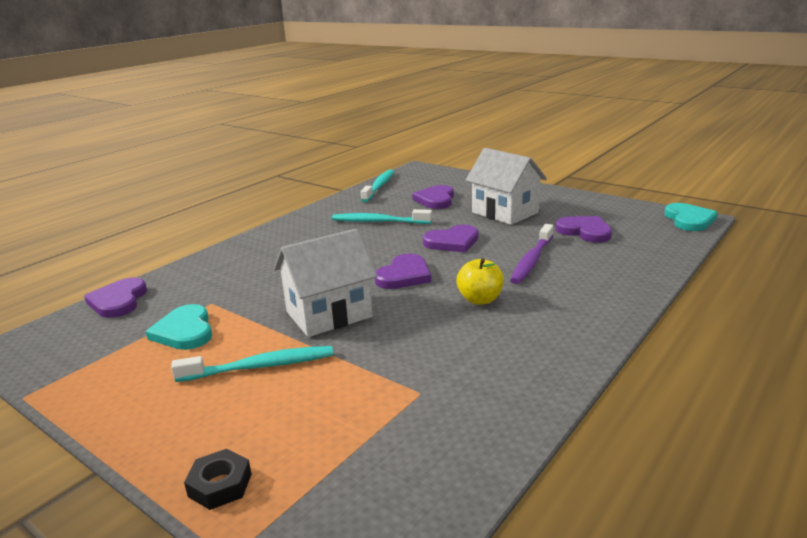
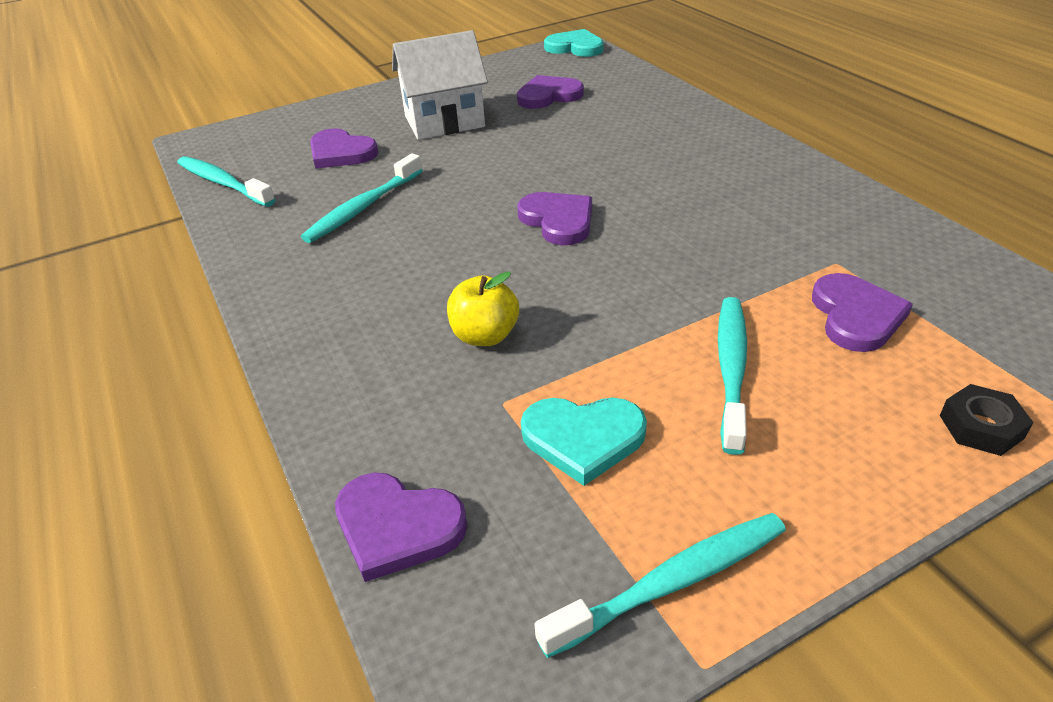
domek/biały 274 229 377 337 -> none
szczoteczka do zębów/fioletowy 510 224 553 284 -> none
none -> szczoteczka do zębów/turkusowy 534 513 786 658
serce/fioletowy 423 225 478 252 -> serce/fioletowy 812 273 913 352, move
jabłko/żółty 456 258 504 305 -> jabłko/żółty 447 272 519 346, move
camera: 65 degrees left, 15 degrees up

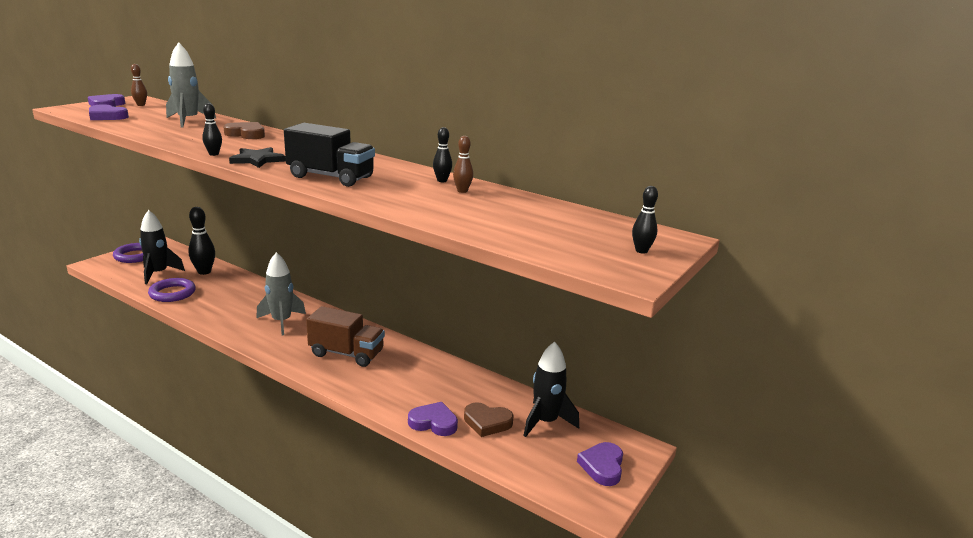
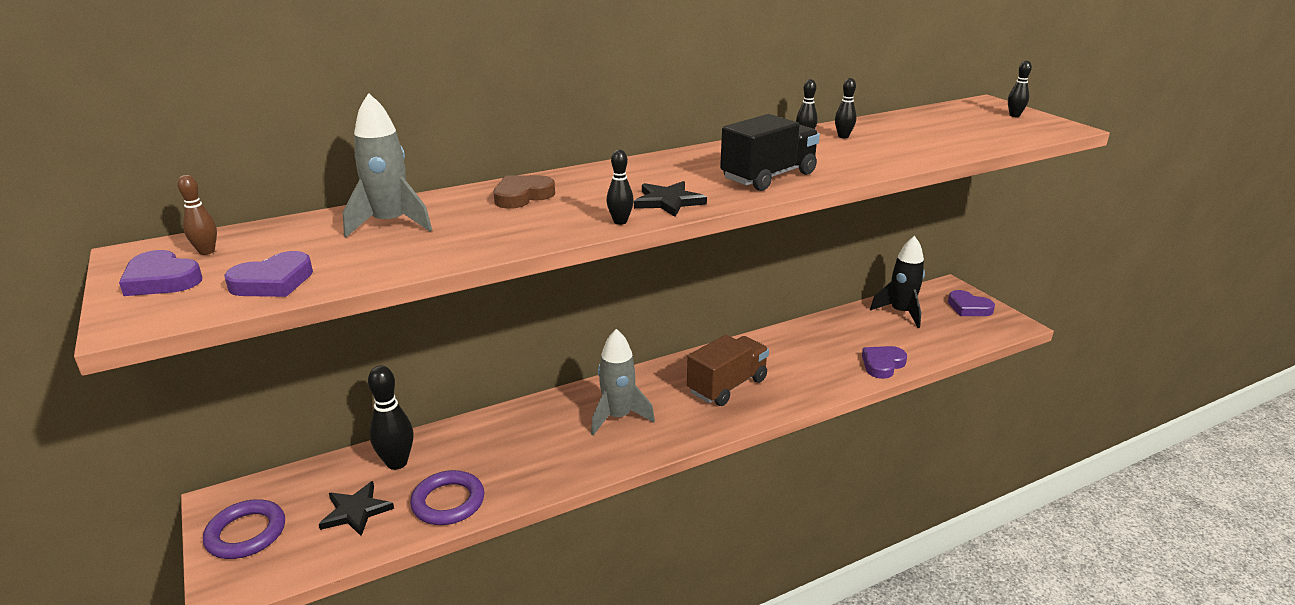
serce/brązowy 464 402 514 437 -> none
rakieta/czarny 139 210 185 284 -> gwiazda/czarny 319 481 394 536
kręgiel/brązowy 453 136 473 193 -> kręgiel/czarny 835 78 856 138
camera: 60 degrees left, 5 degrees up

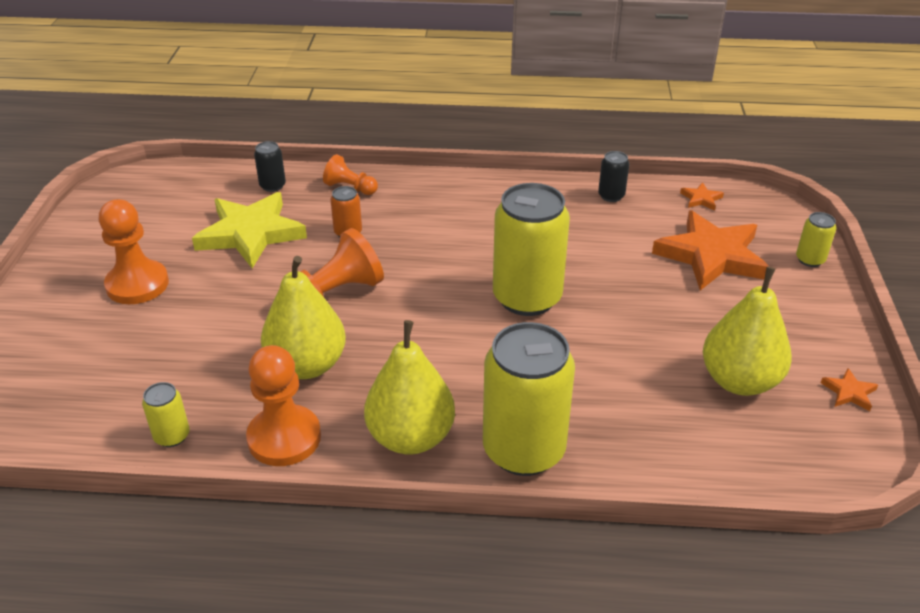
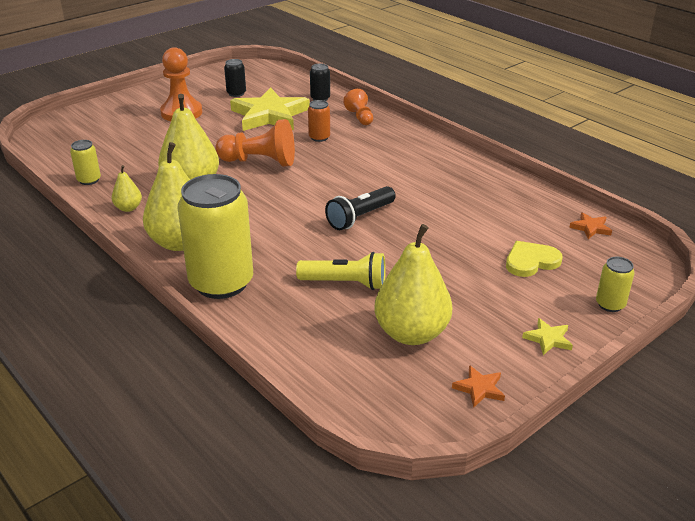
none -> latarka/żółty 296 252 386 290
none -> gwiazda/żółty 522 318 573 355
puszka/czarny 598 151 629 202 -> puszka/czarny 224 59 246 97, move
pionek/pomarańczowy 246 345 321 466 -> gruszka/żółty 112 165 142 212
puszka/żółty 493 183 570 316 -> latarka/czarny 325 186 396 230
gwiazda/pomarańczowy 652 210 769 291 -> serce/żółty 506 241 563 277
camera: 45 degrees right, 5 degrees down

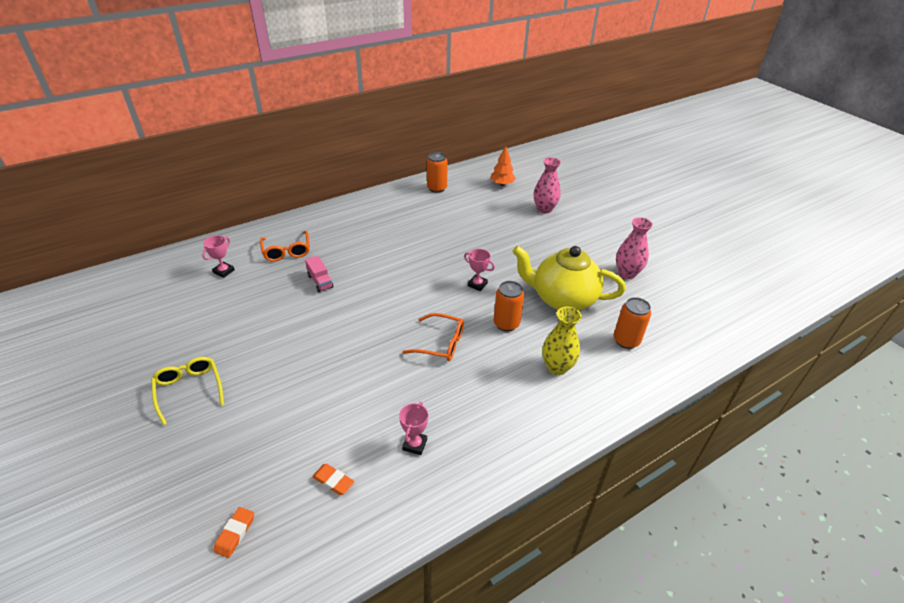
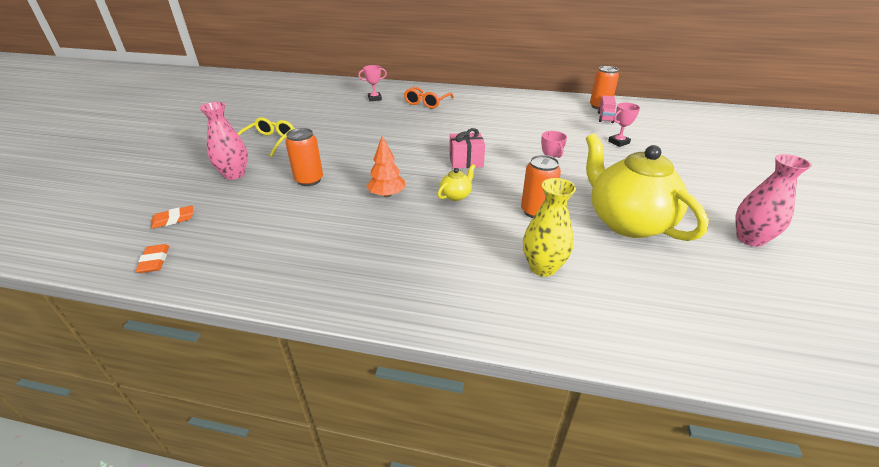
none -> prezent/różowy 449 128 485 169
ciężarówka/różowy 305 256 333 292 -> ciężarówka/różowy 598 95 616 123, move
gumka do mazania/pomarańczowy 312 464 354 495 -> gumka do mazania/pomarańczowy 136 244 169 273, move
puchar/różowy 399 402 428 455 -> puchar/różowy 608 103 640 147, move
drzewko/pomarańczowy 490 146 516 186 -> drzewko/pomarańczowy 367 136 405 198, move
wazon/różowy 534 157 561 214 -> wazon/różowy 199 102 248 180, move
puszka/pomarańczowy 614 297 651 349 -> puszka/pomarańczowy 285 128 323 186, move
okulary/pomarańczowy 402 313 464 361 -> imbryk/żółty 437 164 475 201
camera: 45 degrees right, 5 degrees down

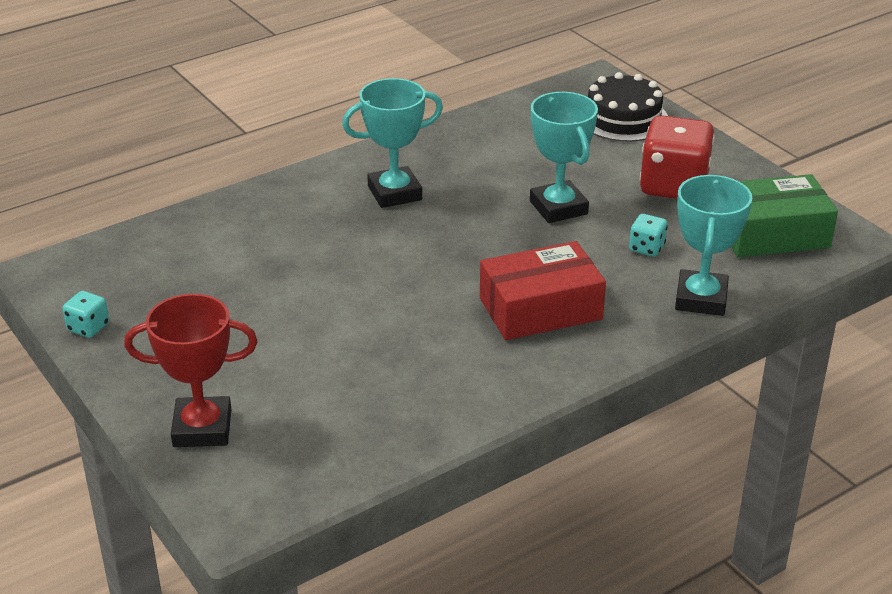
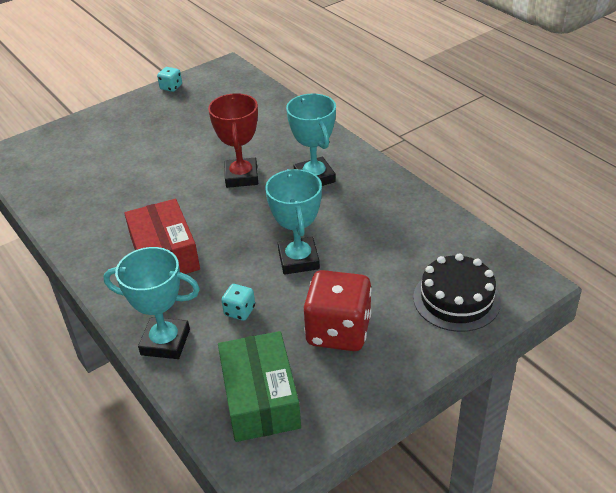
puchar/czerwony 124 294 257 447 -> puchar/czerwony 208 93 258 188, move
puchar/turkusowy 530 92 598 223 -> puchar/turkusowy 265 169 322 275, 75 degrees counterclockwise
camera: 90 degrees right, 5 degrees up

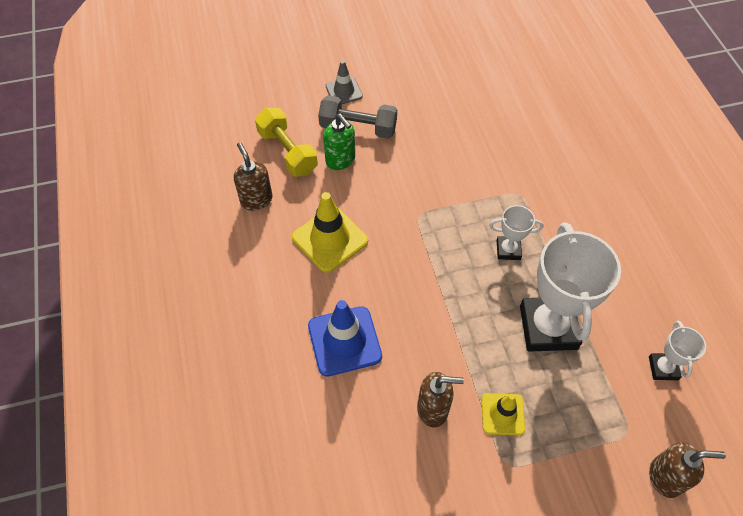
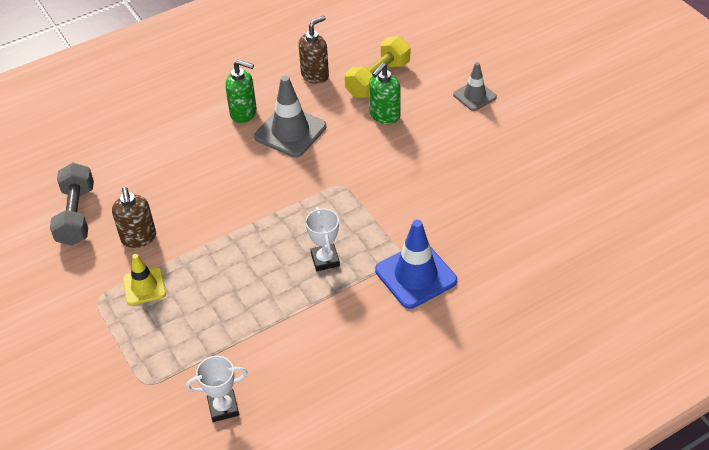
puchar/biały 520 222 621 352 -> none
dozownik mydła/brązowy 649 442 726 498 -> none
none -> dozownik mydła/zielony 225 60 257 123
pachołek/niebieski 308 300 382 377 -> pachołek/niebieski 375 220 457 309, move
hantel/szary 318 95 397 139 -> hantel/szary 50 163 94 246, move
pachołek/żółty 292 192 368 273 -> pachołek/szary 254 76 326 157
camera: 75 degrees right, 10 degrees down

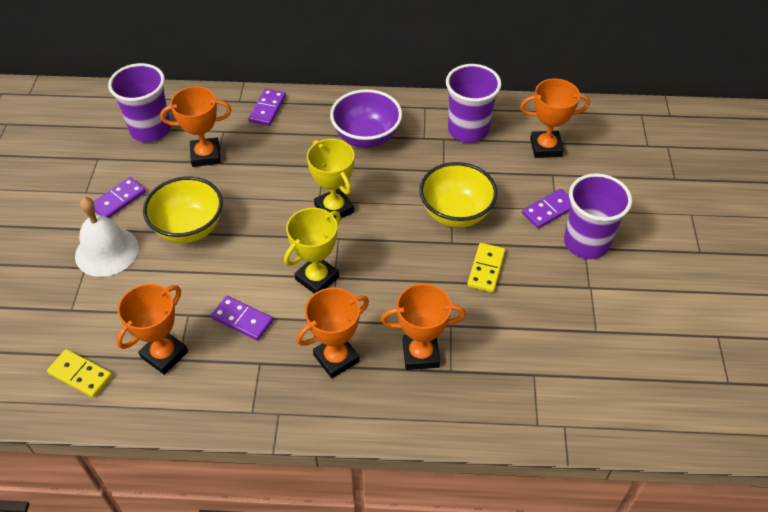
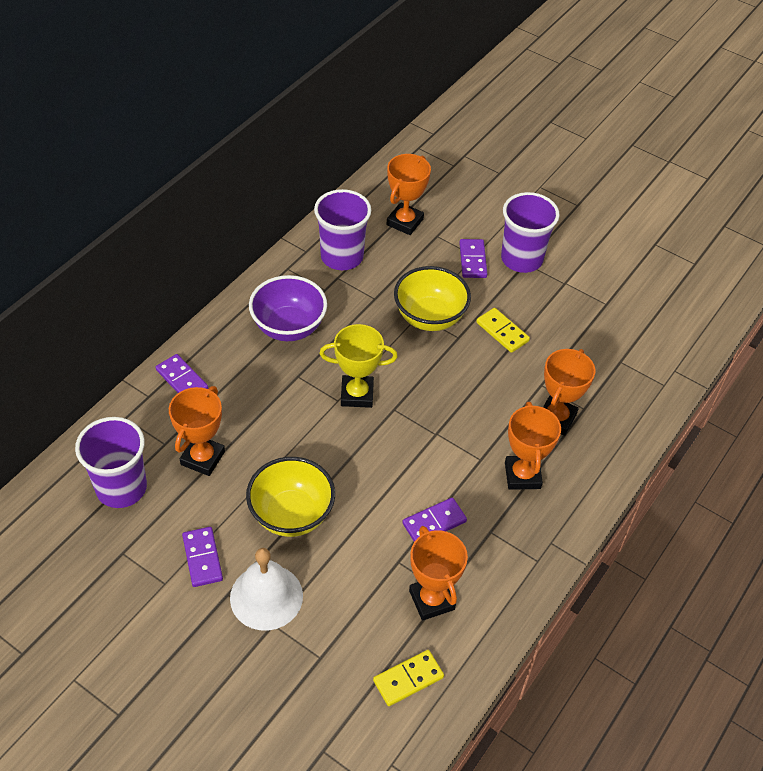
puchar/żółty 284 208 341 294 -> none
camera: 60 degrees left, 0 degrees up

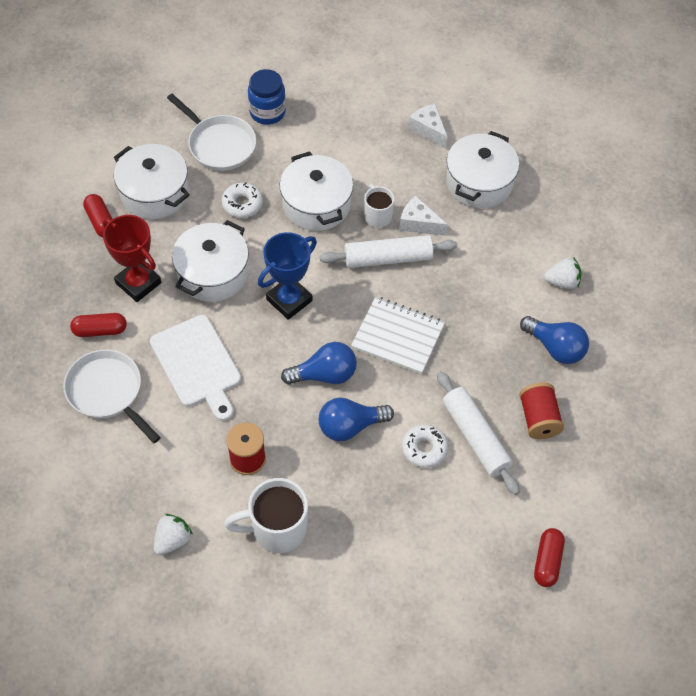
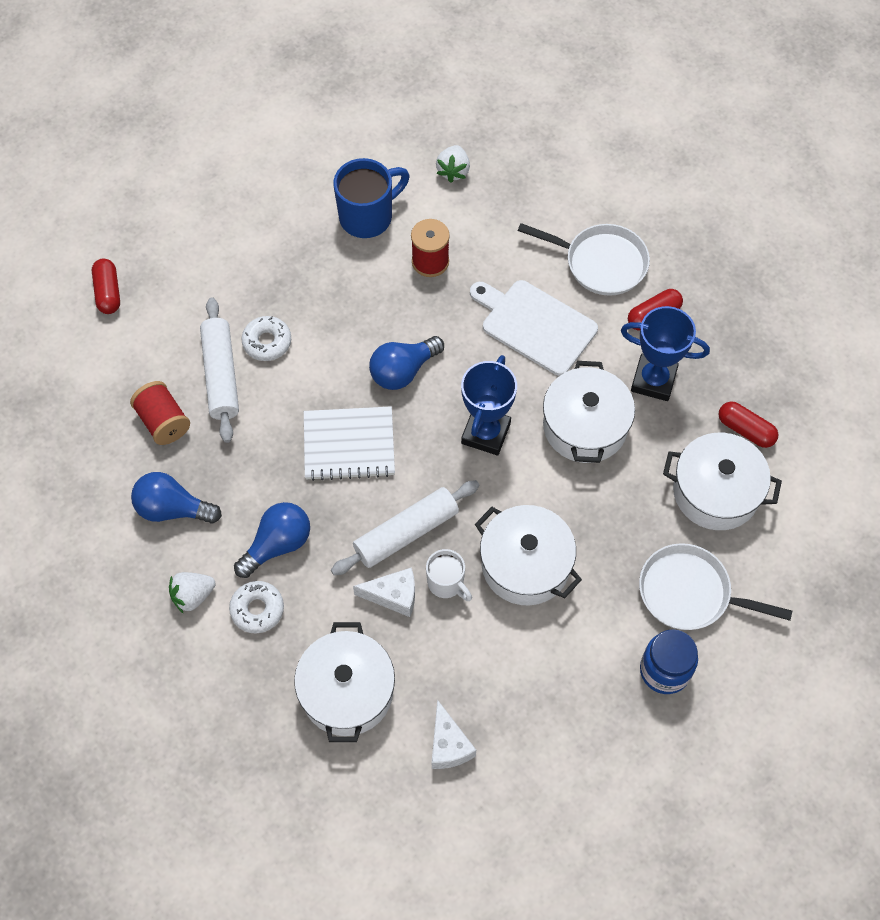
donut/biały 222 182 263 218 -> donut/biały 229 581 284 633, move
żarówka/niebieski 319 398 394 441 -> żarówka/niebieski 234 502 310 578, move
puchar/czerwony 103 215 161 302 -> puchar/niebieski 621 306 710 401
kubek/biały 224 478 308 553 -> kubek/niebieski 333 158 409 238
ser/biały 408 104 447 149 -> ser/biały 432 699 476 769, 45 degrees clockwise
wałek do ciasta/biały 437 371 520 495 -> wałek do ciasta/biały 200 297 239 443, 45 degrees clockwise
camera: 155 degrees right, 5 degrees up

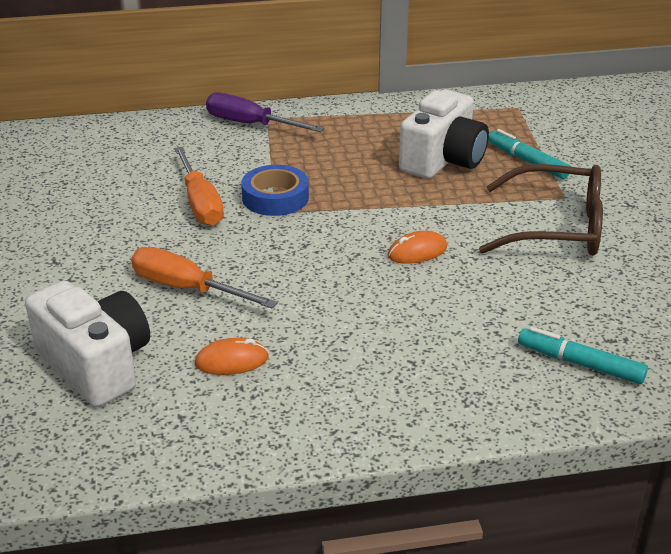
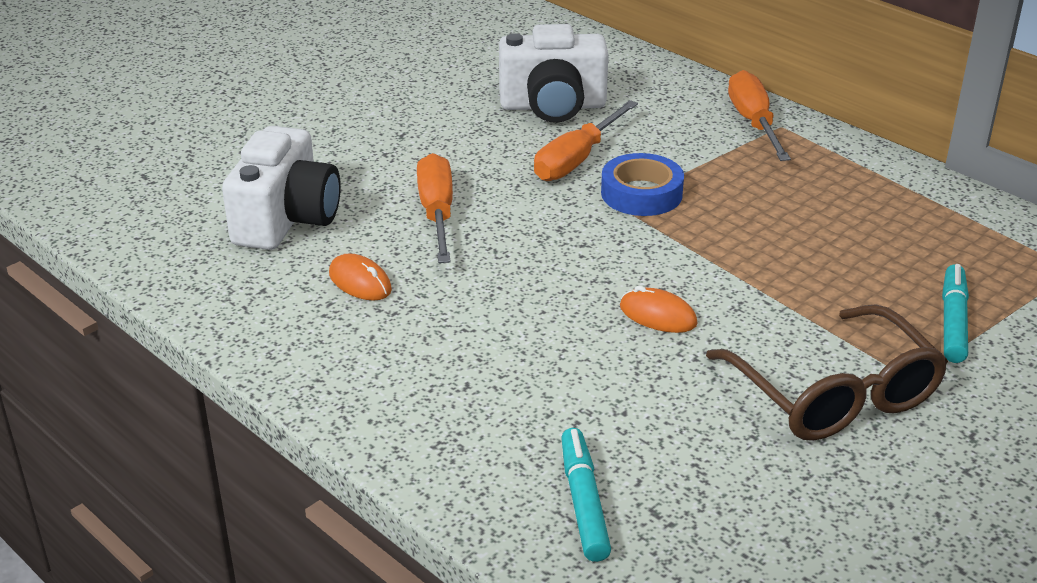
aparat fotograficzny/biały 399 90 489 179 -> aparat fotograficzny/biały 499 24 608 123, move
śrubokręt/fioletowy 206 92 324 132 -> śrubokręt/pomarańczowy 728 70 791 161
camera: 55 degrees right, 0 degrees up

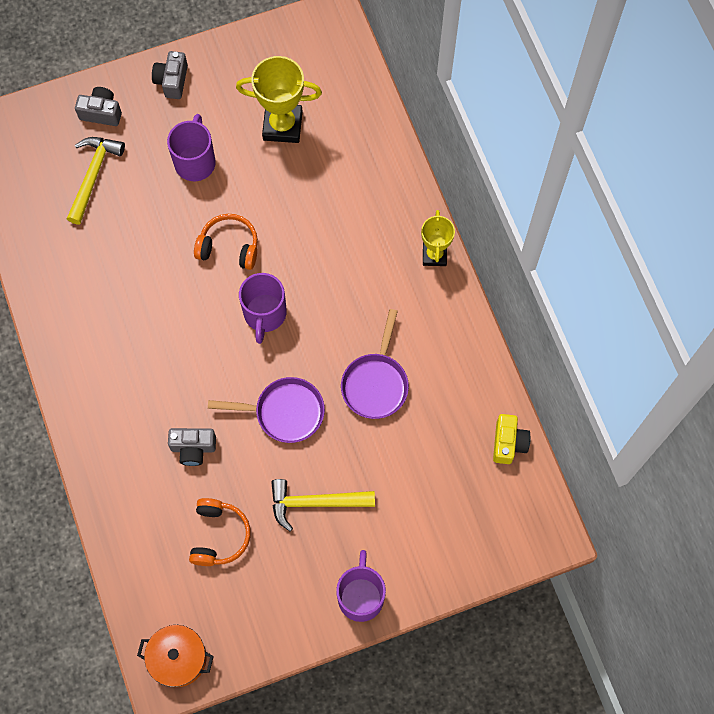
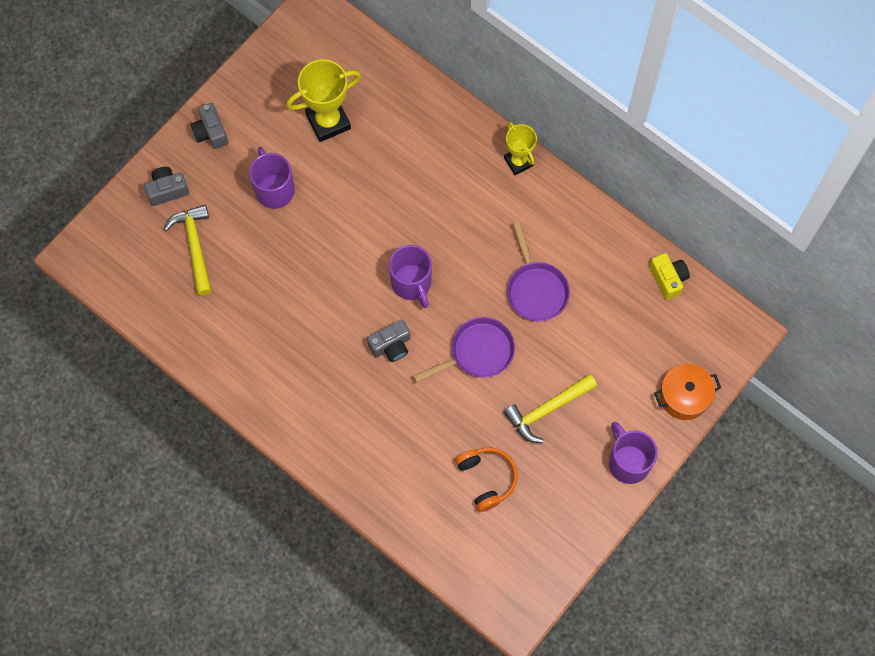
słuchawki/pomarańczowy 194 214 258 270 -> none
garnek/pomarańczowy 137 625 214 687 -> garnek/pomarańczowy 654 364 721 420, move
aparat fotograficzny/szary 168 428 216 466 -> aparat fotograficzny/szary 367 319 410 362, move
camera: 30 degrees left, 0 degrees up

